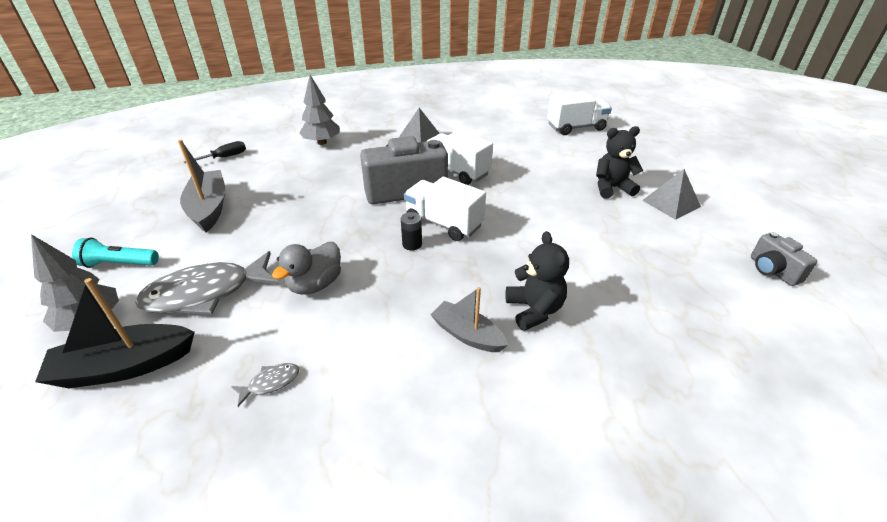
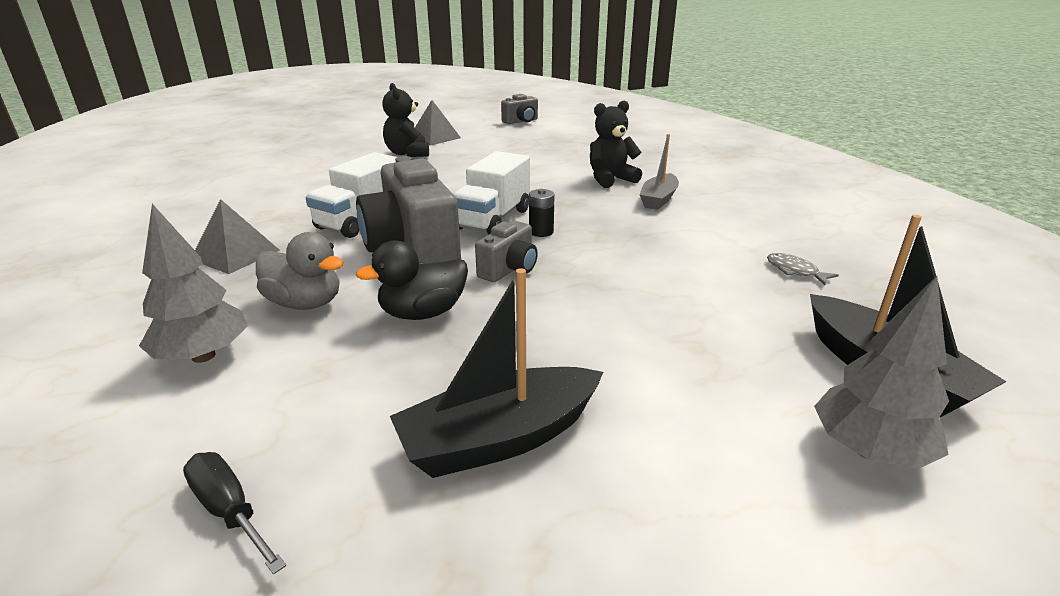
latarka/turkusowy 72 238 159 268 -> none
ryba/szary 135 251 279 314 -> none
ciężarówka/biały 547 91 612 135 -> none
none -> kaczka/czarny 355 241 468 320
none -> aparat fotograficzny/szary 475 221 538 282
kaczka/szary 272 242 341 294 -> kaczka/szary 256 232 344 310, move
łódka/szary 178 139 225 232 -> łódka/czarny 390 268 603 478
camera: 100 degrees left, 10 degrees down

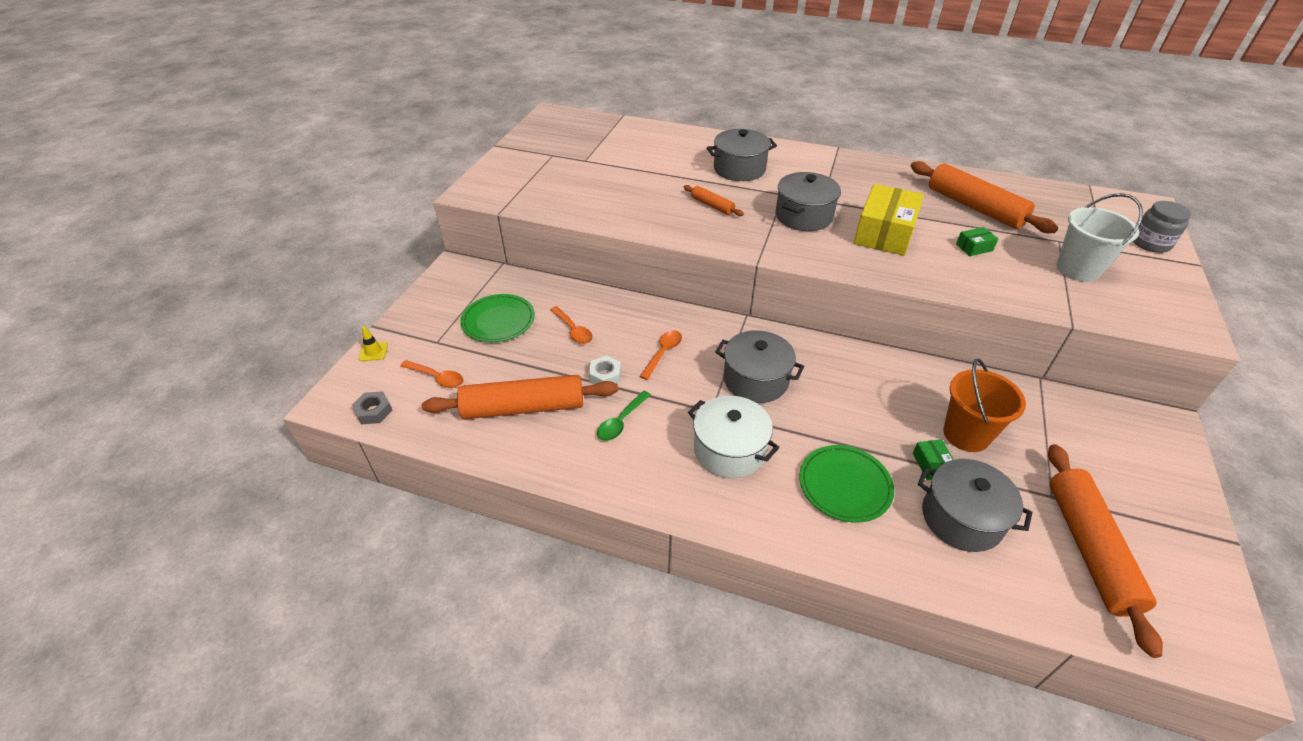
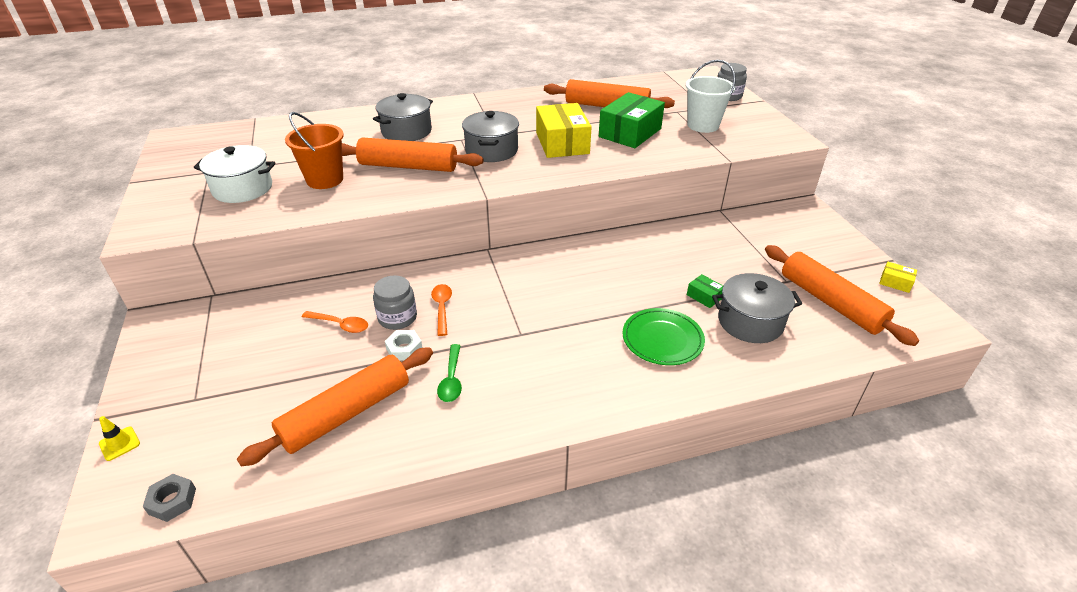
łyżka/pomarańczowy 400 360 464 388 -> none
talerz/zielony 461 294 535 342 -> none
garnek/szary 715 330 804 403 -> none
none -> słoik/szary 373 275 417 330
none -> pudełko/żółty 879 262 917 293
garnek/biały 688 396 779 479 -> garnek/biały 194 145 276 203, move
wiadro/pomarańczowy 943 359 1026 452 -> wiadro/pomarańczowy 285 112 344 189, move
wałek do ciasta/pomarańczowy 684 185 744 216 -> wałek do ciasta/pomarańczowy 342 138 483 172, x2.08
pudełko/zielony 956 227 998 256 -> pudełko/zielony 599 92 665 148, x2.31
camera: 35 degrees left, 5 degrees down

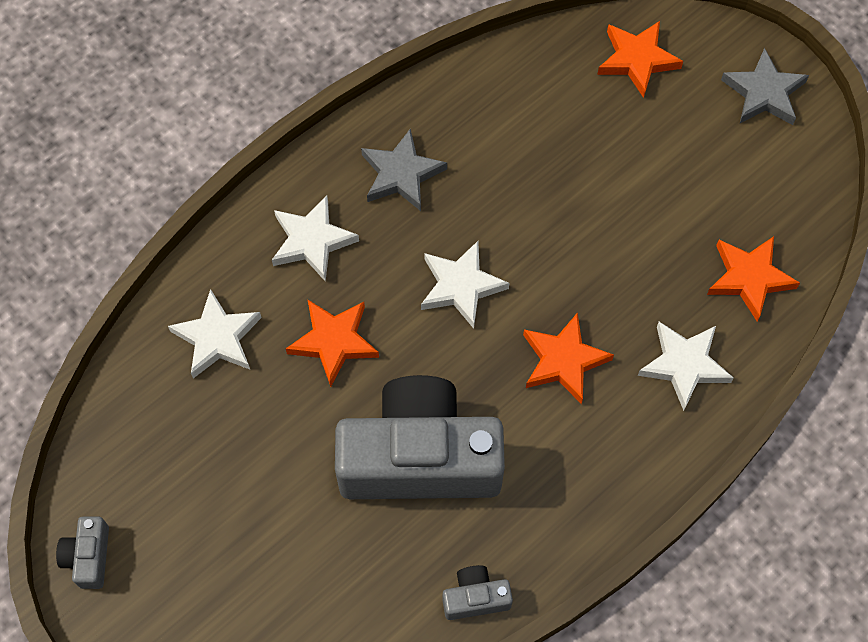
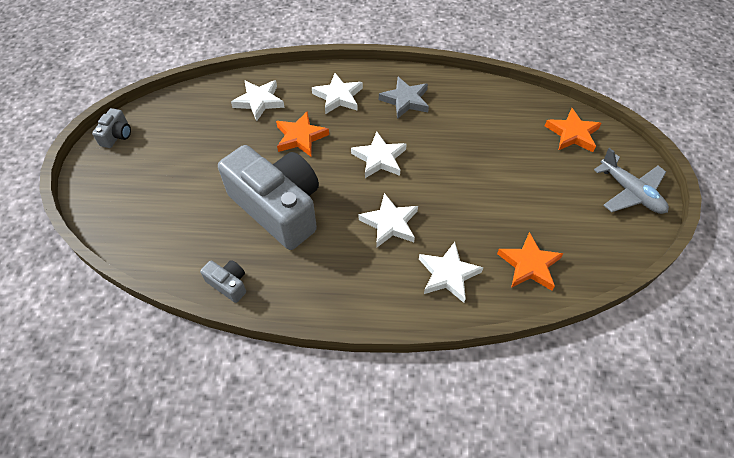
gwiazda/szary 721 48 809 125 -> samolot/szary 594 148 669 214
gwiazda/pomarańczowy 523 312 614 404 -> gwiazda/biały 359 193 418 248
aparat fotograficzny/szary 56 517 109 589 -> aparat fotograficzny/szary 92 108 131 148, 150 degrees clockwise
camera: 45 degrees right, 10 degrees down

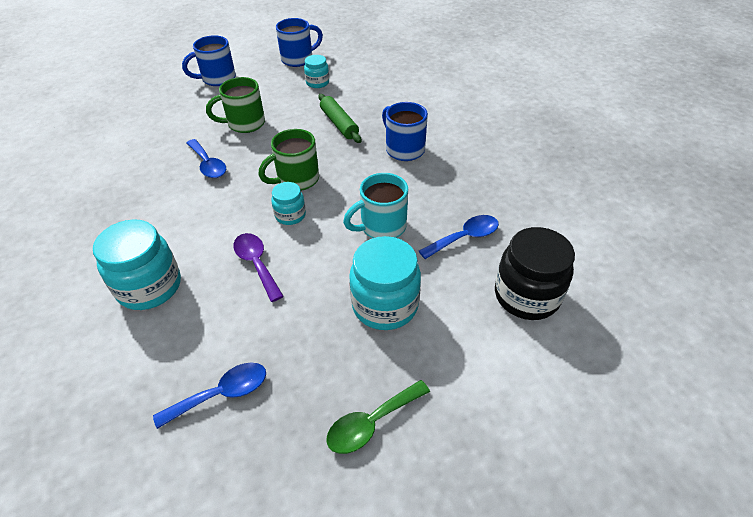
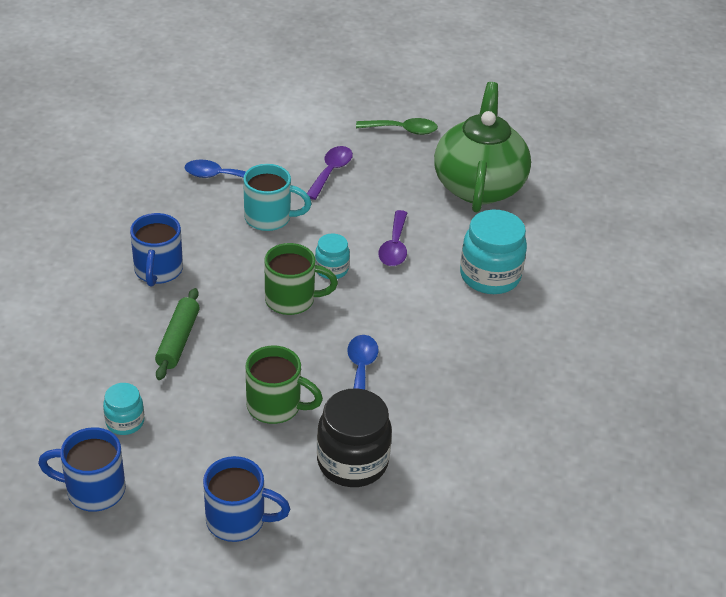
słoik/czarny 495 227 575 320 -> słoik/czarny 317 388 392 487, move
łyżka/niebieski 153 363 266 429 -> imbryk/zielony 434 82 531 212
słoik/turkusowy 349 236 421 330 -> łyżka/fioletowy 307 146 353 200
camera: 145 degrees left, 5 degrees down

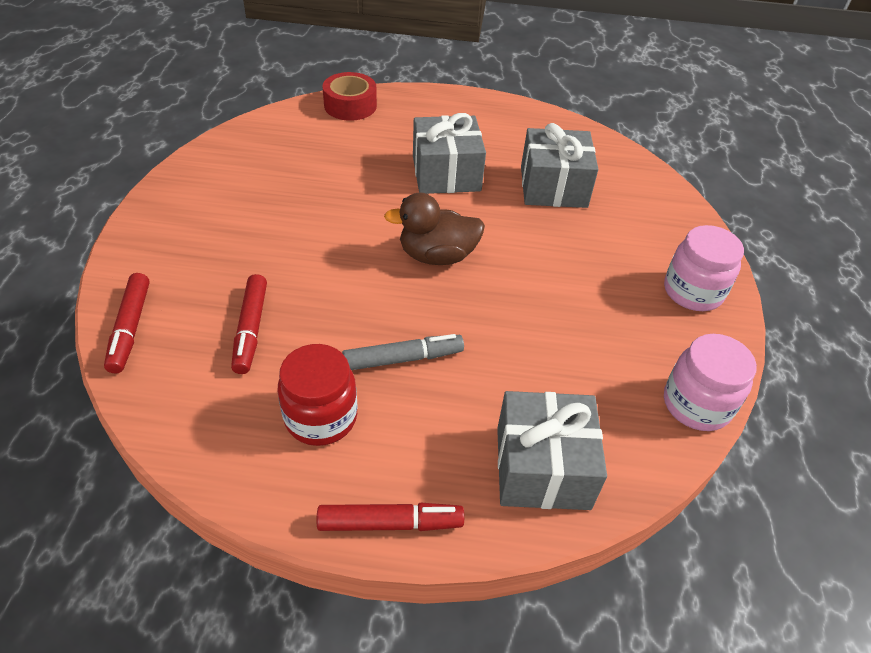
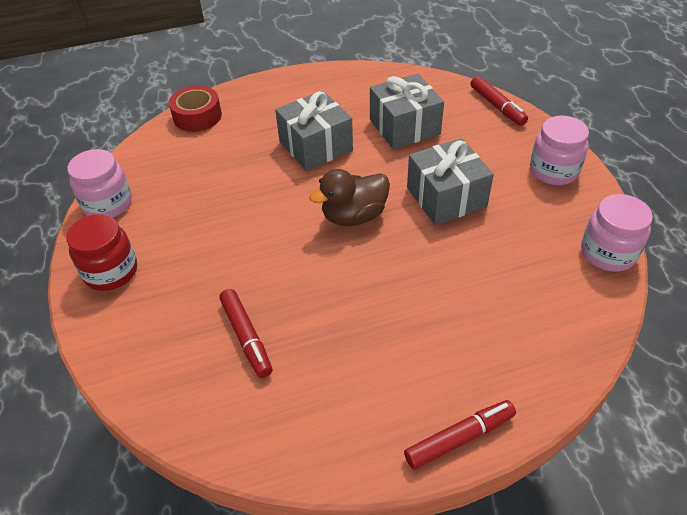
flamaster/szary 342 334 464 370 -> none
none -> słoik/różowy 67 149 132 218
flamaster/czerwony 104 273 150 373 -> flamaster/czerwony 470 76 528 126, move
słoik/czerwony 277 344 358 446 -> słoik/czerwony 66 214 137 291, move
prezent/szary 497 391 607 510 -> prezent/szary 407 138 494 225, move
camera: 20 degrees left, 0 degrees up

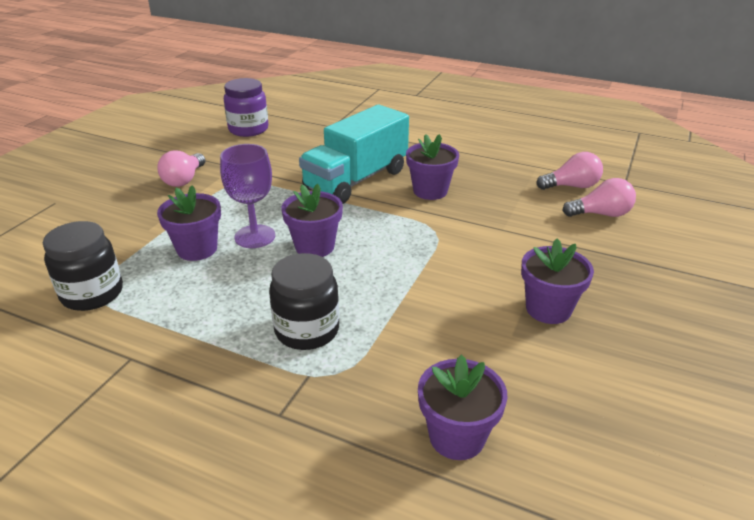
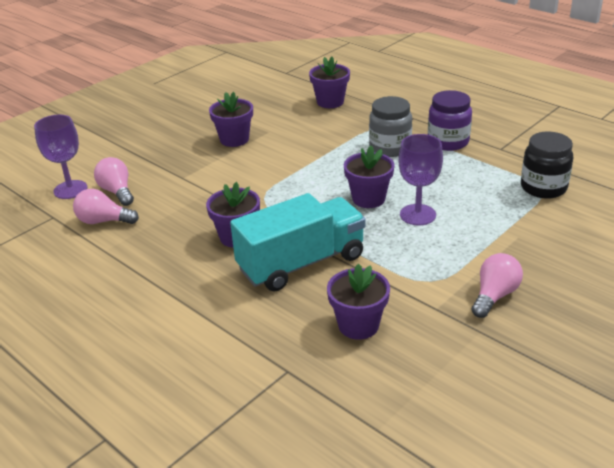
none -> kielich/fioletowy 34 115 88 199
doniczka/fioletowy 157 185 221 261 -> doniczka/fioletowy 327 264 390 340, move
słoik/fioletowy 224 78 269 137 -> słoik/fioletowy 428 90 472 151, move
słoik/czarny 269 253 339 350 -> słoik/szary 369 96 412 157
żarówka/różowy 563 178 636 217 -> żarówka/różowy 94 157 134 206, 45 degrees clockwise
camera: 160 degrees left, 0 degrees up

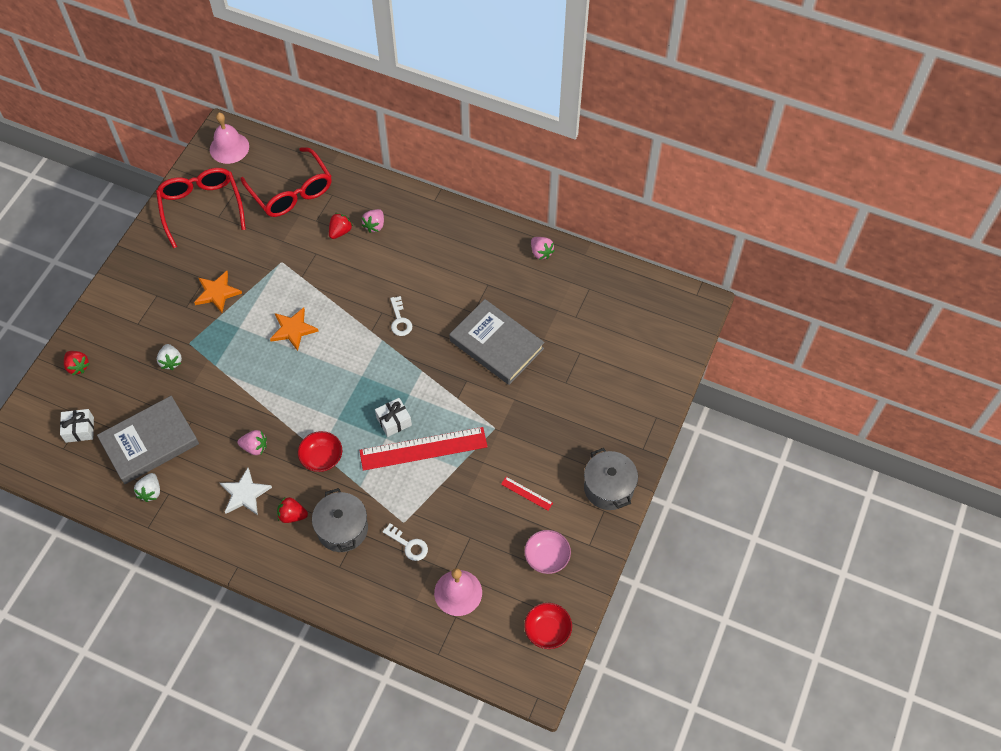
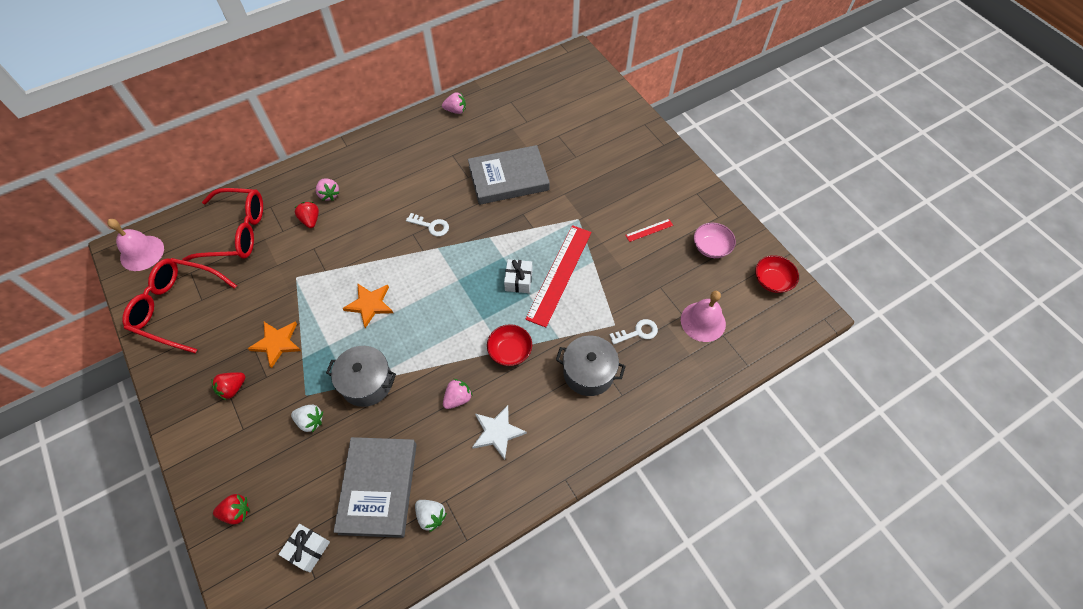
truskawka/czerwony 277 497 308 523 -> truskawka/czerwony 211 372 245 400, move
garnek/szary 584 448 638 510 -> garnek/szary 326 346 396 407, move
camera: 55 degrees left, 0 degrees up

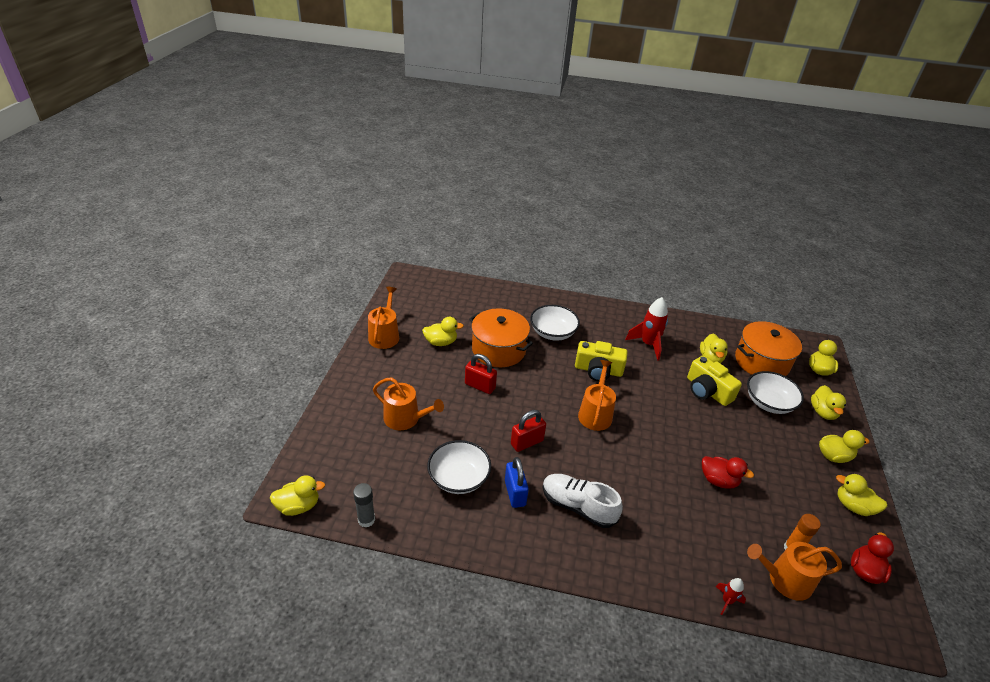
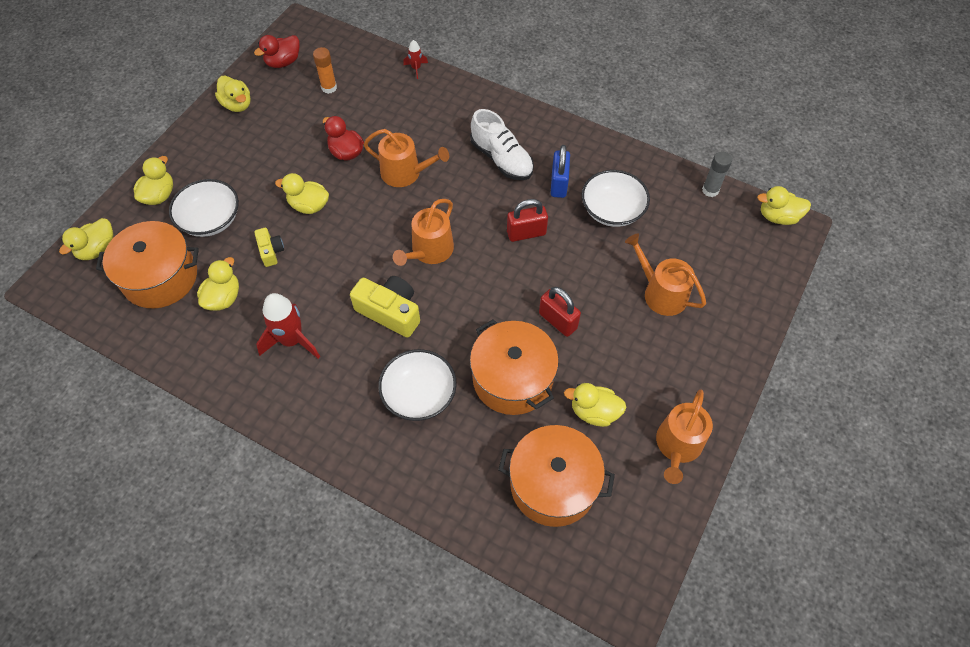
none -> garnek/pomarańczowy 498 425 615 527
konewka/pomarańczowy 747 542 842 601 -> konewka/pomarańczowy 364 129 449 187, move
kaczka/żółty 819 430 870 463 -> kaczka/żółty 275 173 329 214, move
aparat fotograficzny/żółty 687 356 742 406 -> aparat fotograficzny/żółty 254 228 284 267, x0.56
camera: 160 degrees left, 20 degrees up

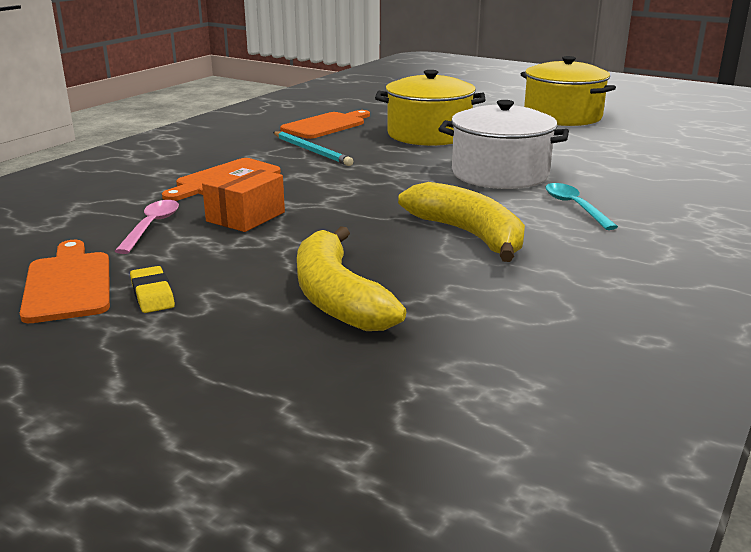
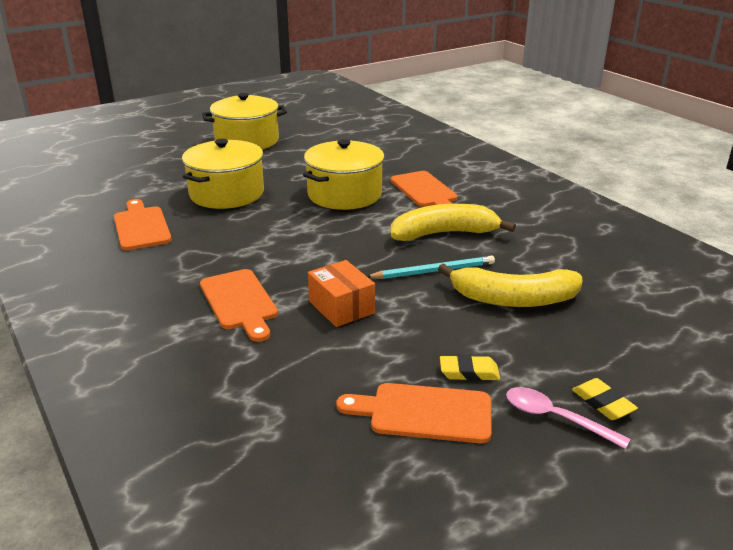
none -> gumka do mazania/żółty 572 378 638 420
łyżka/różowy 115 200 179 254 -> łyżka/różowy 506 387 631 449, move
ołówek/turkusowy 273 131 353 166 -> ołówek/turkusowy 367 255 495 279, move
łyżka/turkusowy 545 183 618 230 -> deska do krojenia/pomarańczowy 391 171 458 207
garnek/biały 438 100 569 189 -> garnek/żółty 303 139 384 210
camera: 65 degrees left, 5 degrees up

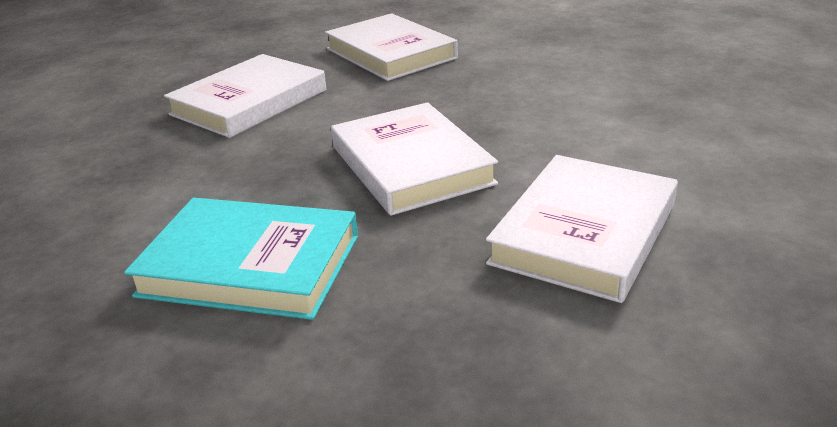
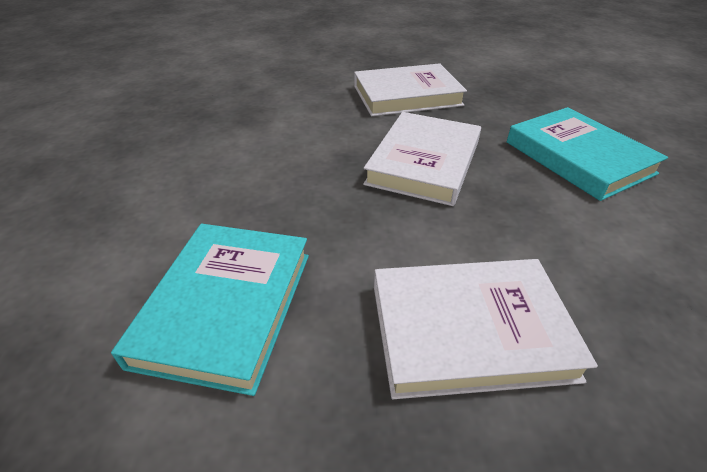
książka/biały 325 13 458 81 -> książka/turkusowy 111 224 309 396
camera: 135 degrees left, 10 degrees up

